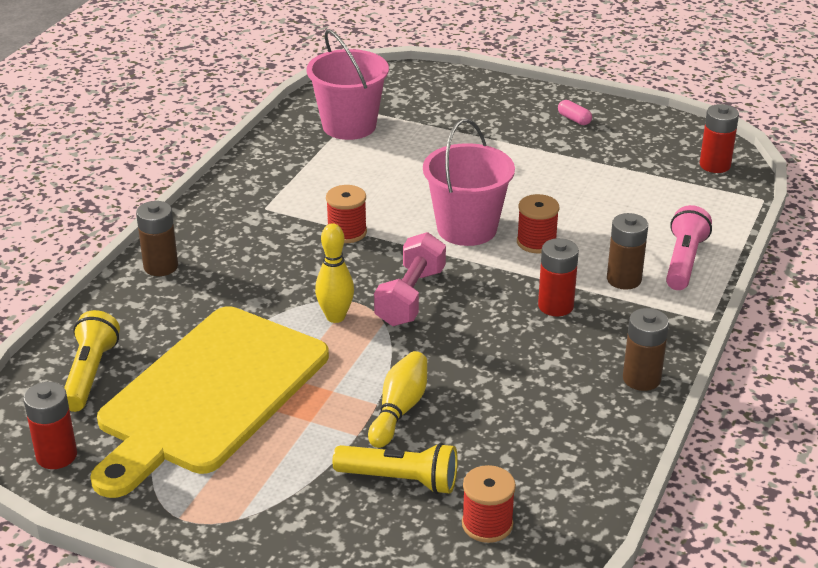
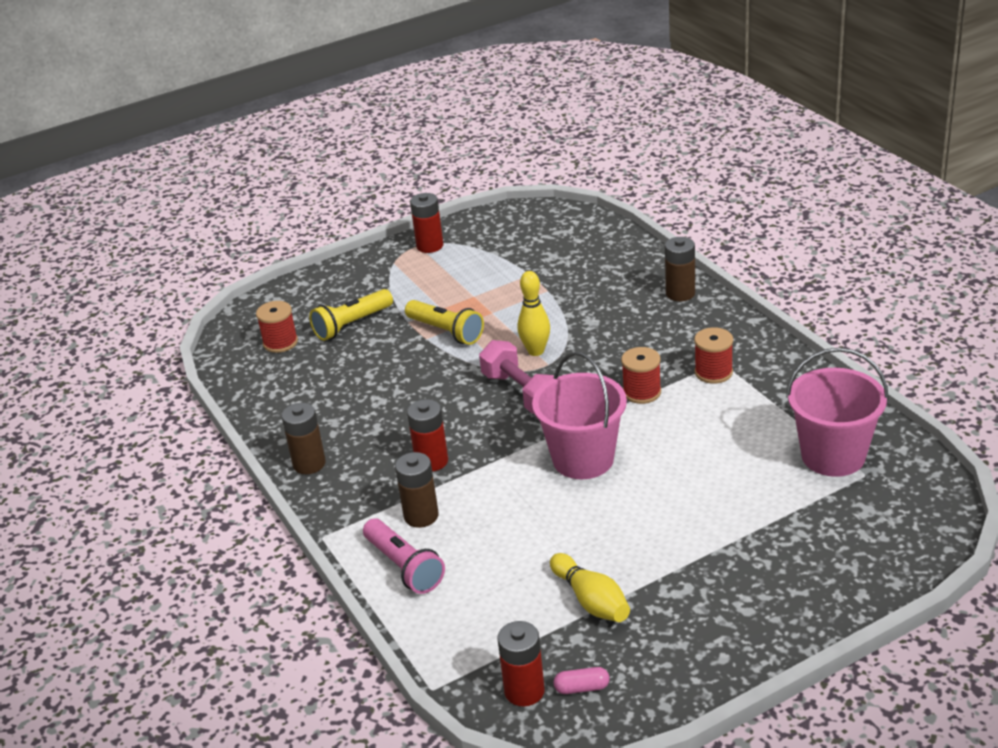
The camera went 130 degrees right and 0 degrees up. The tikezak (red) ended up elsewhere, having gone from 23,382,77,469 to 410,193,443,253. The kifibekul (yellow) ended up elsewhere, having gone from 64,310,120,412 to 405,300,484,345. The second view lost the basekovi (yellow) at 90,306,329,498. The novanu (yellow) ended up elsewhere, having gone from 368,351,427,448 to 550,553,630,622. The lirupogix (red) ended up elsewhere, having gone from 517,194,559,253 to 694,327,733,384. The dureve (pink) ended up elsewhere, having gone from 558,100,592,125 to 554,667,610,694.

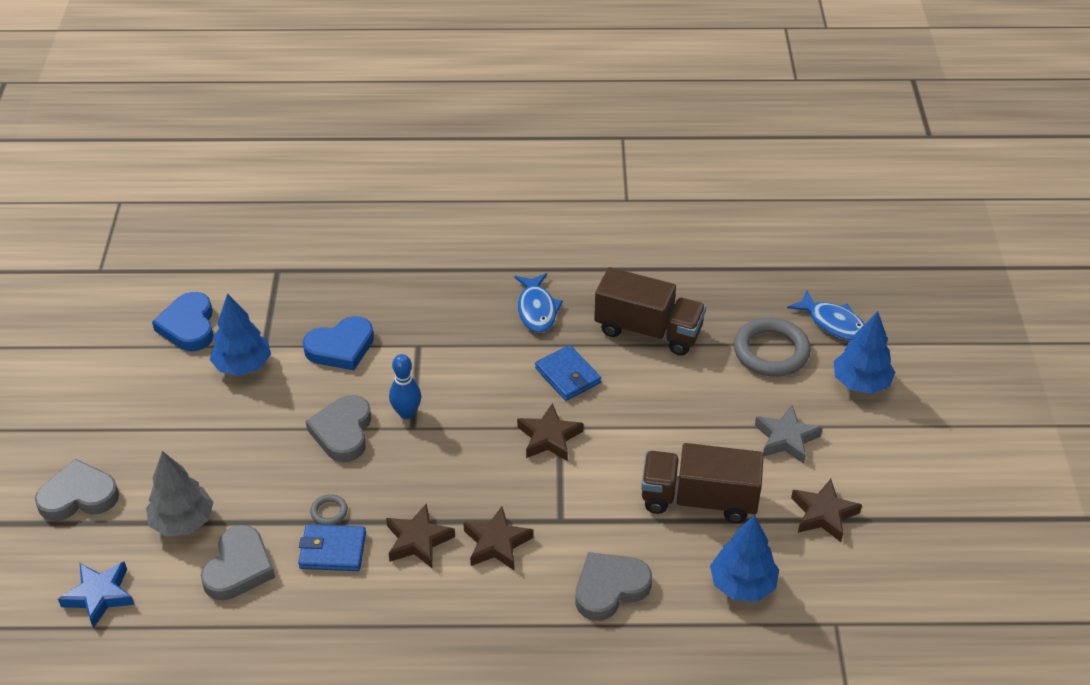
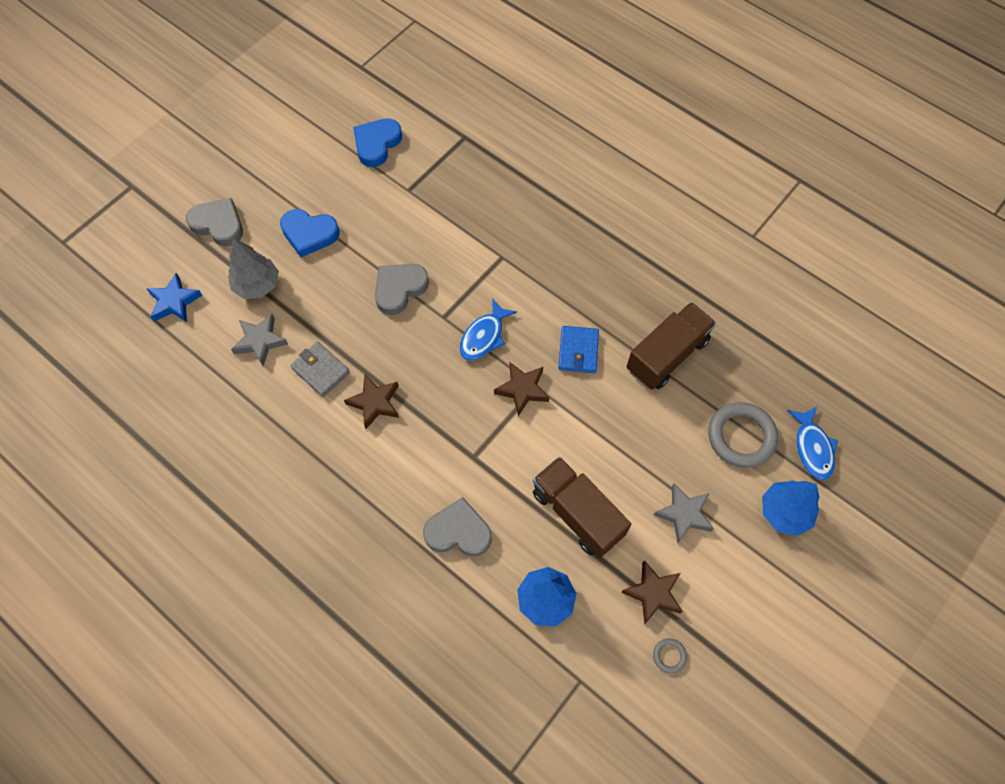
The camera went 40 degrees right and 20 degrees up. Where the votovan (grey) stood at 201,525,275,600, the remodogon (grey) came to stand at 231,314,288,366. The second view lost the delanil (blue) at 210,293,271,376. What was the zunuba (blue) at 298,524,366,571 turned into the zunuba (grey) at 290,342,350,397. The votovan (blue) ended up elsewhere, having gone from 303,316,374,370 to 280,209,340,257. The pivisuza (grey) ended up elsewhere, having gone from 310,494,348,525 to 653,638,687,674. The second view lost the novanu (blue) at 389,354,421,419. The second view lost the remodogon (brown) at 463,506,533,571. The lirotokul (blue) ended up elsewhere, having gone from 514,273,563,333 to 460,298,517,361. The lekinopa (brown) at 594,267,706,356 ended up facing another way, 105 degrees counterclockwise from before.

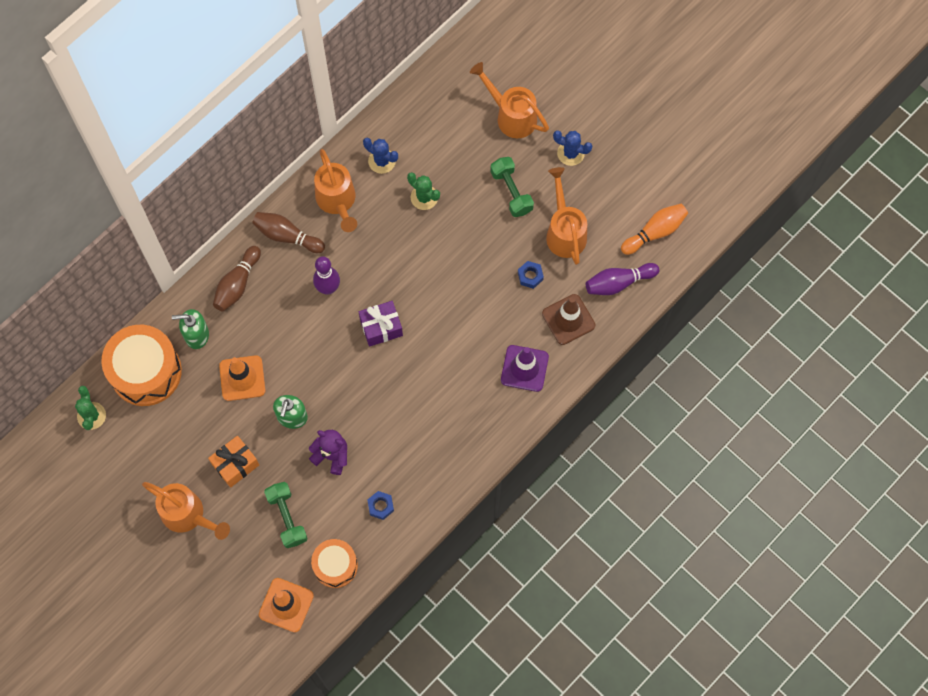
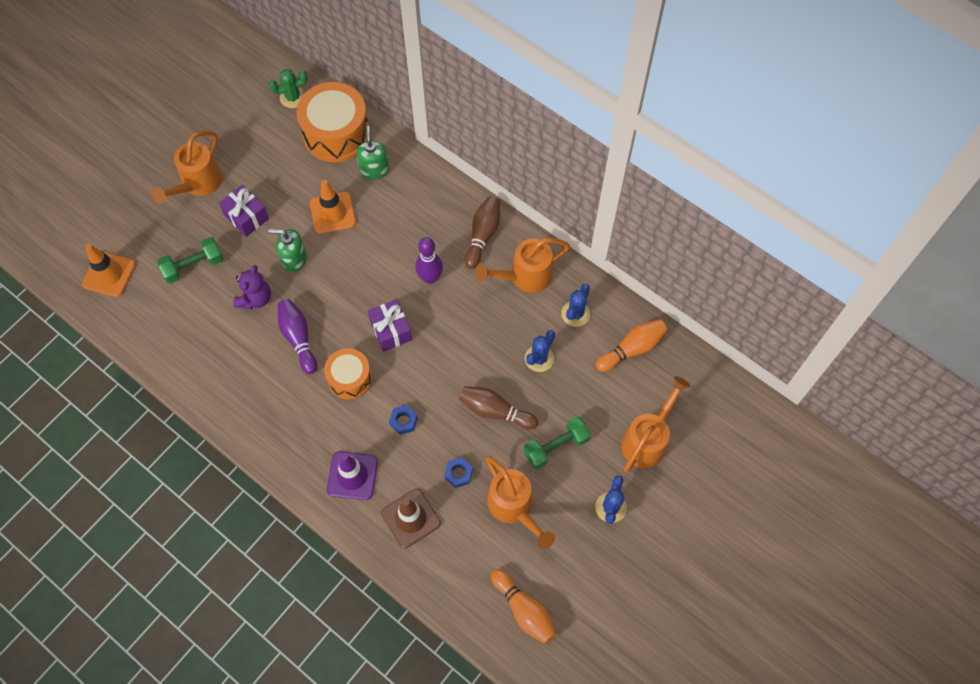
The camera went 85 degrees right and 5 degrees down. What was the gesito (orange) at 208,436,259,488 turned into the gesito (purple) at 219,185,269,237. The novanu (brown) ended up elsewhere, having gone from 213,246,261,312 to 459,386,538,430. The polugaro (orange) ended up elsewhere, having gone from 311,539,358,588 to 324,348,372,400. The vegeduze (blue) ended up elsewhere, having gone from 367,491,394,520 to 389,405,418,435. What was the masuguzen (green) at 407,172,440,210 turned into the masuguzen (blue) at 525,330,555,372. The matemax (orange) at 546,167,587,265 ended up facing another way, 75 degrees clockwise from before. The novanu (purple) ended up elsewhere, having gone from 586,263,659,295 to 278,299,317,374. The second view gained the novanu (orange) at 596,319,667,372.

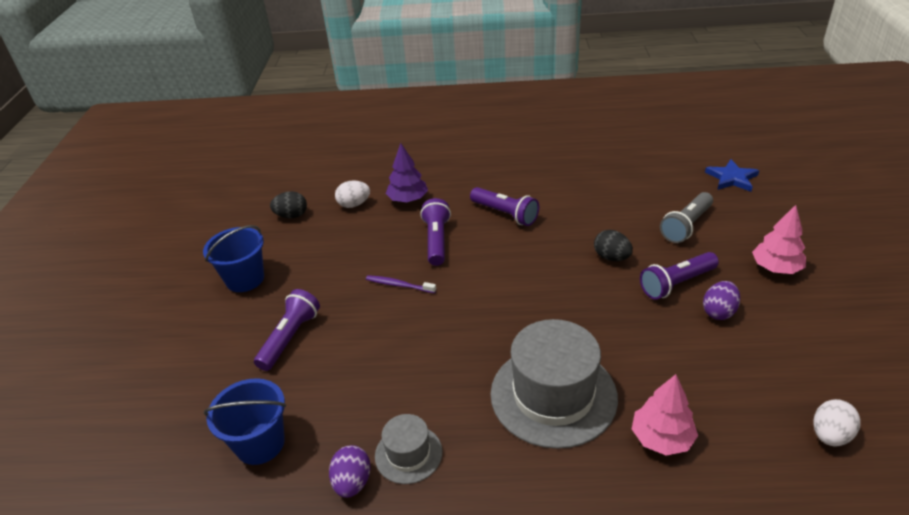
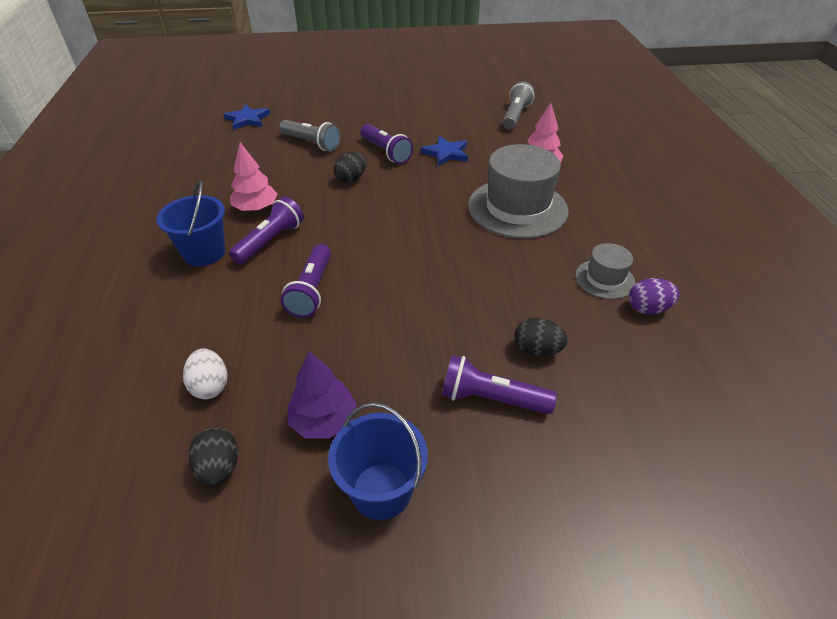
The camera went 100 degrees left and 5 degrees up. The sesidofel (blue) ended up elsewhere, having gone from 204,378,286,465 to 157,180,226,266. The second view lost the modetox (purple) at 366,275,436,293. The delanil (purple) ended up elsewhere, having gone from 386,143,428,202 to 288,351,357,438. The kifibekul (purple) at 420,198,451,266 ended up facing another way, 75 degrees counterclockwise from before. The second view lost the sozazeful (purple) at 703,281,740,320. The delanil (pink) ended up elsewhere, having gone from 752,205,806,274 to 230,142,278,211. Where the sozazeful (white) stood at 813,399,860,446, the kifibekul (grey) came to stand at 503,81,535,129. The second view gained the remodogon (blue) at 421,136,468,166. The second view gained the sozazeful (black) at 514,317,568,357.

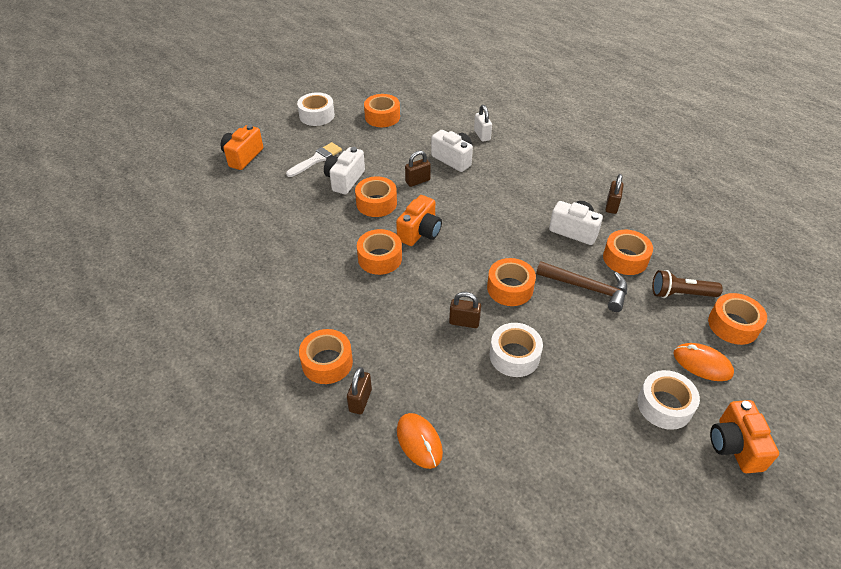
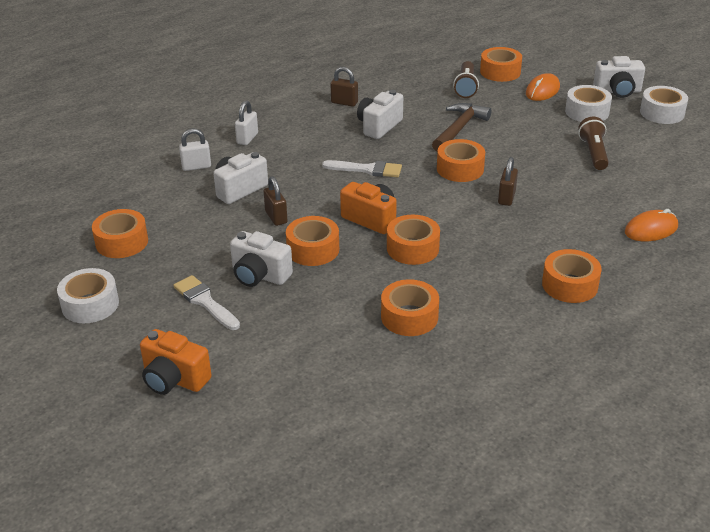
The camera went 85 degrees left and 10 degrees down. The second view lost the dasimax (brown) at 347,367,372,414. The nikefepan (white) ended up elsewhere, having gone from 490,323,543,377 to 640,86,688,124. The nikefepan (orange) ended up elsewhere, having gone from 603,230,653,275 to 381,279,439,336. What was the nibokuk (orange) at 710,400,779,473 turned into the nibokuk (white) at 593,56,645,98. The second view gained the dasimax (white) at 235,100,258,145. The second view gained the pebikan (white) at 322,160,402,177. The second view gained the kifibekul (brown) at 578,117,609,170.

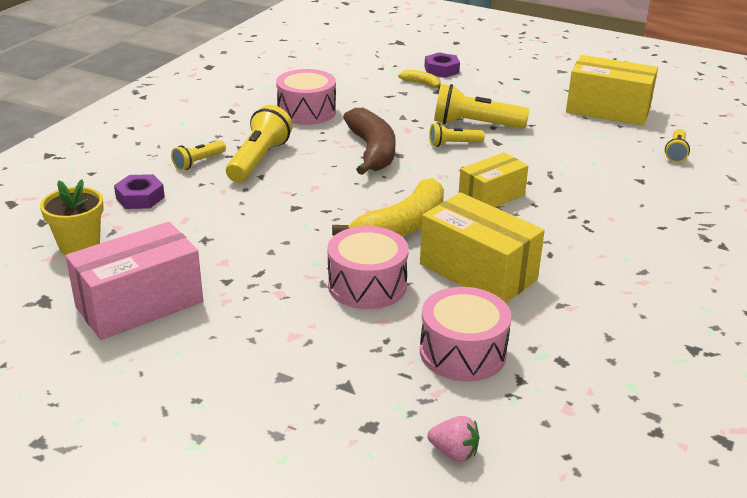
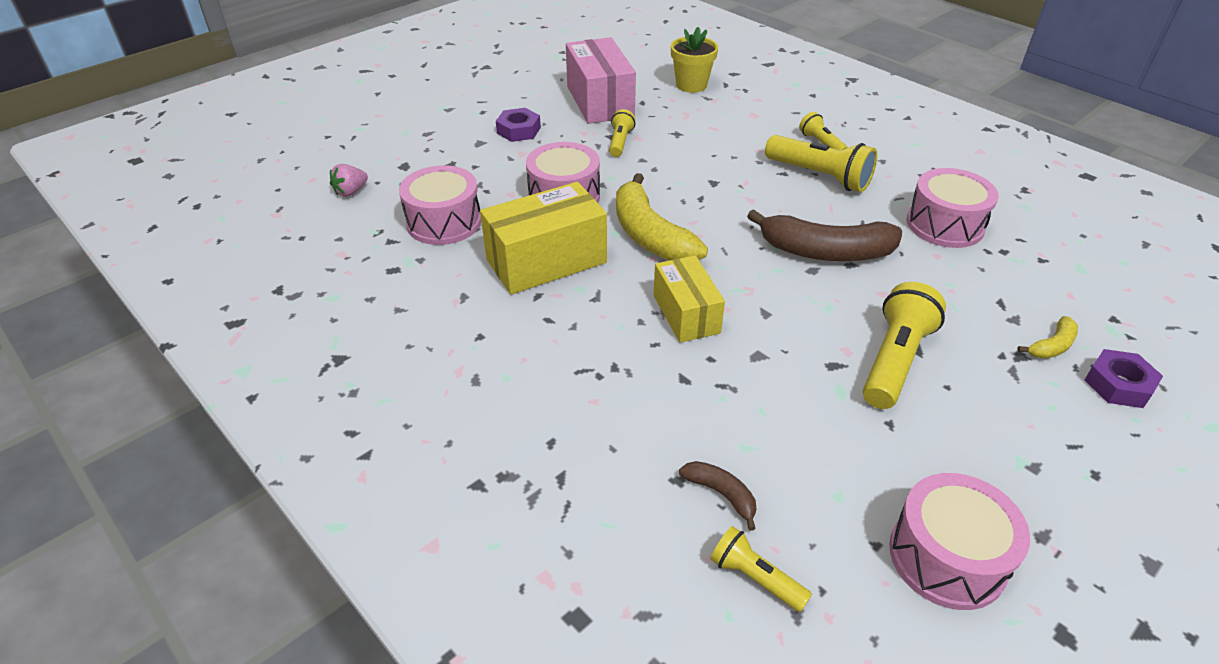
The camera went 110 degrees right and 10 degrees up. The vegeduze (purple) ended up elsewhere, having gone from 114,174,165,209 to 496,108,541,142. The kifibekul (yellow) ended up elsewhere, having gone from 429,123,485,147 to 609,109,635,157. Where the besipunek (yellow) stood at 566,55,658,126, the polugaro (pink) came to stand at 889,473,1030,610. The second view gained the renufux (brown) at 679,461,756,531.

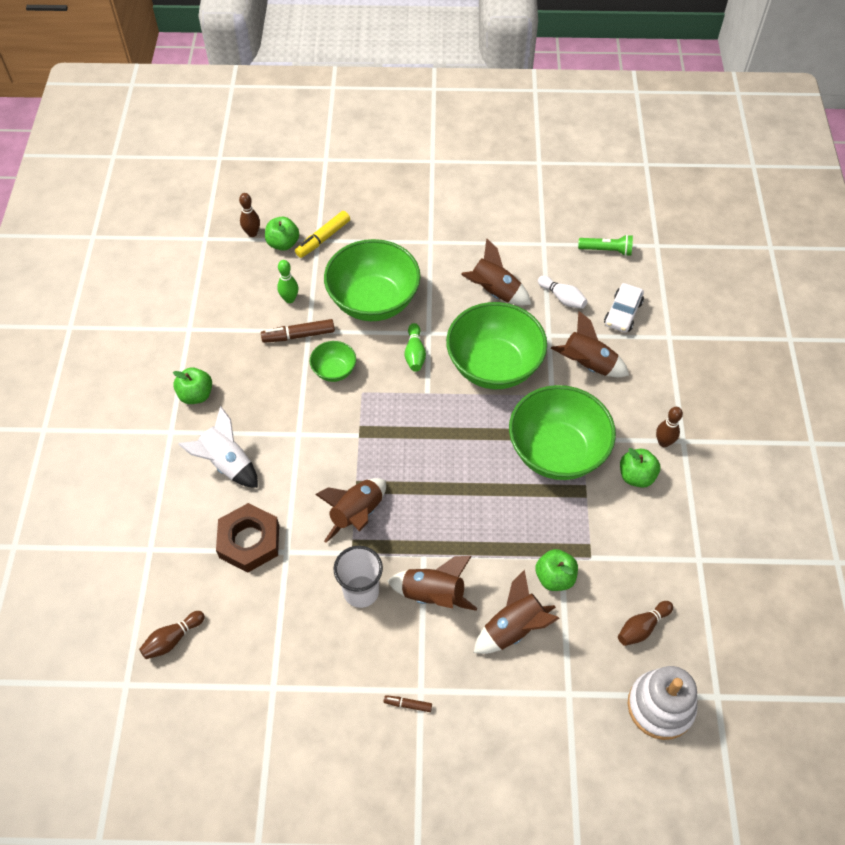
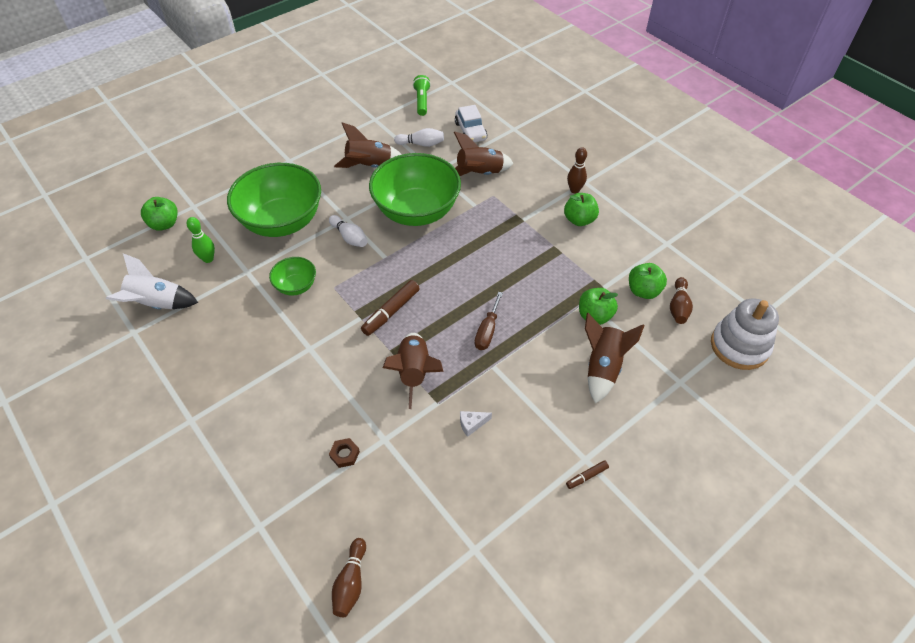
The camera went 40 degrees left and 5 degrees down. The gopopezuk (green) ended up elsewhere, having gone from 173,367,212,404 to 629,263,667,299. The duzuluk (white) ended up elsewhere, having gone from 178,406,258,488 to 106,253,198,309. The size of the vegeduze (brown) at 216,503,279,573 changed by a factor of 0.42. The second view lost the novanu (brown) at 239,193,260,237. The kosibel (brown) ended up elsewhere, having gone from 261,319,335,343 to 361,280,420,336. The second view lost the kosibel (yellow) at 295,211,350,258. Where the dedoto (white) stood at 334,546,383,608, the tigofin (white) came to stand at 460,411,492,437. The second view lost the duzuluk (brown) at 388,556,477,611. What was the novanu (green) at 405,323,426,372 turned into the novanu (white) at 329,215,368,247. The second view lost the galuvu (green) at 509,385,616,480. The kifibekul (green) at 578,235,633,256 ended up facing another way, 60 degrees counterclockwise from before. The second view gained the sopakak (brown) at 475,292,503,350.

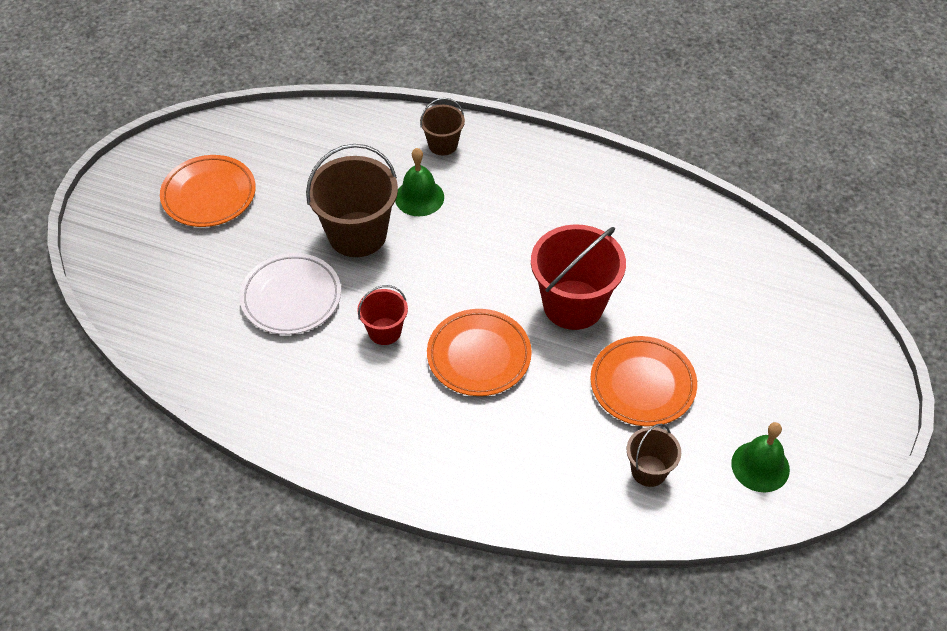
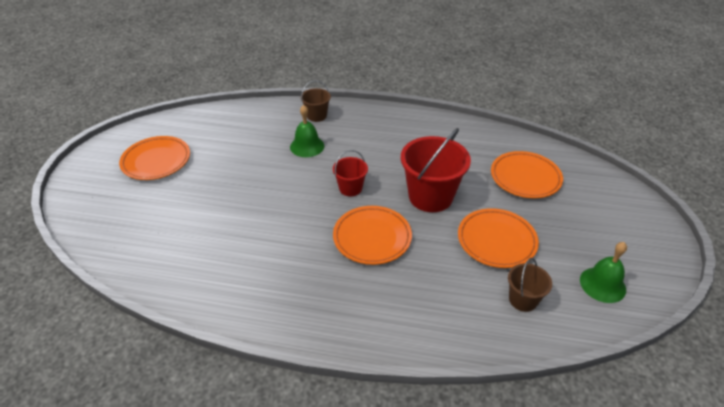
The camera went 10 degrees left and 10 degrees down. The second view lost the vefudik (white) at 240,253,341,335. The second view lost the sesidofel (brown) at 306,144,398,257. The sesidofel (red) ended up elsewhere, having gone from 357,285,408,345 to 333,150,368,196. The second view gained the vefudik (orange) at 491,151,563,198.

